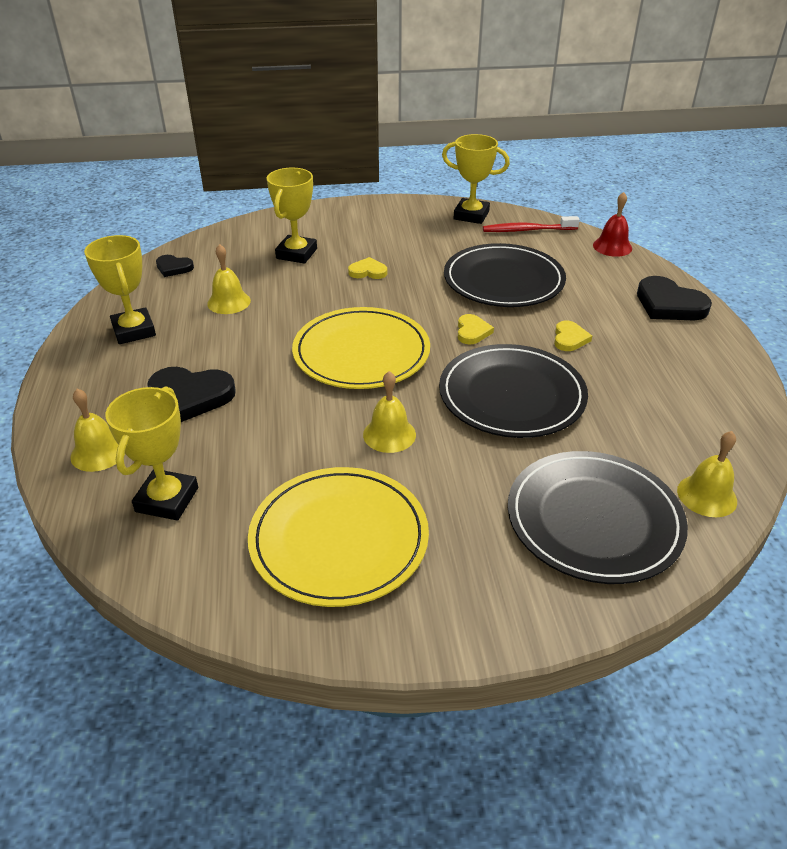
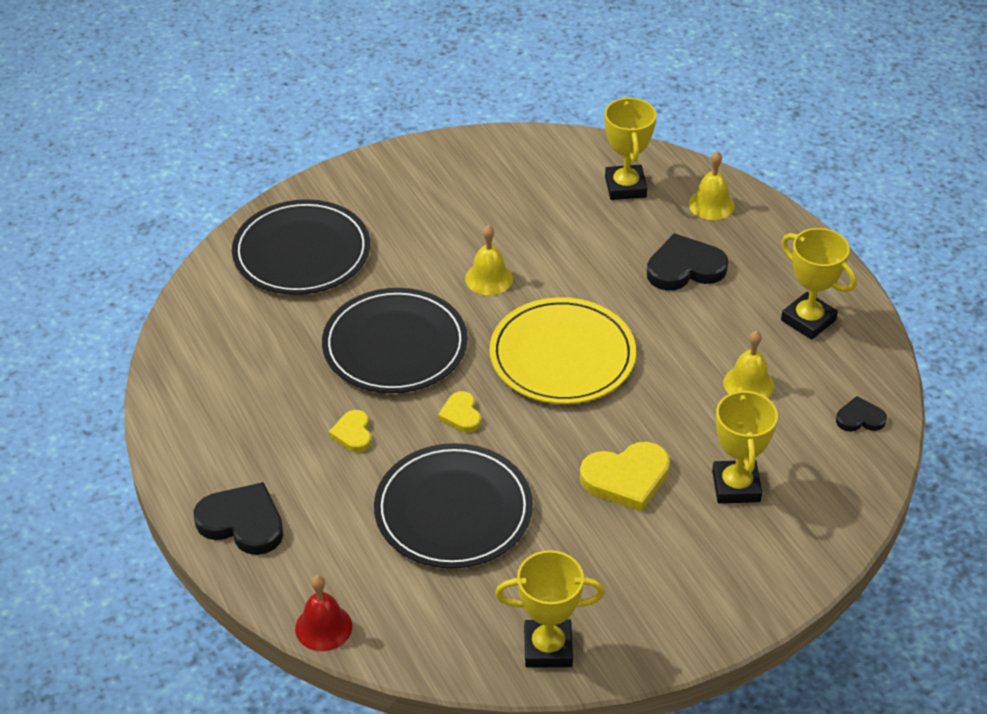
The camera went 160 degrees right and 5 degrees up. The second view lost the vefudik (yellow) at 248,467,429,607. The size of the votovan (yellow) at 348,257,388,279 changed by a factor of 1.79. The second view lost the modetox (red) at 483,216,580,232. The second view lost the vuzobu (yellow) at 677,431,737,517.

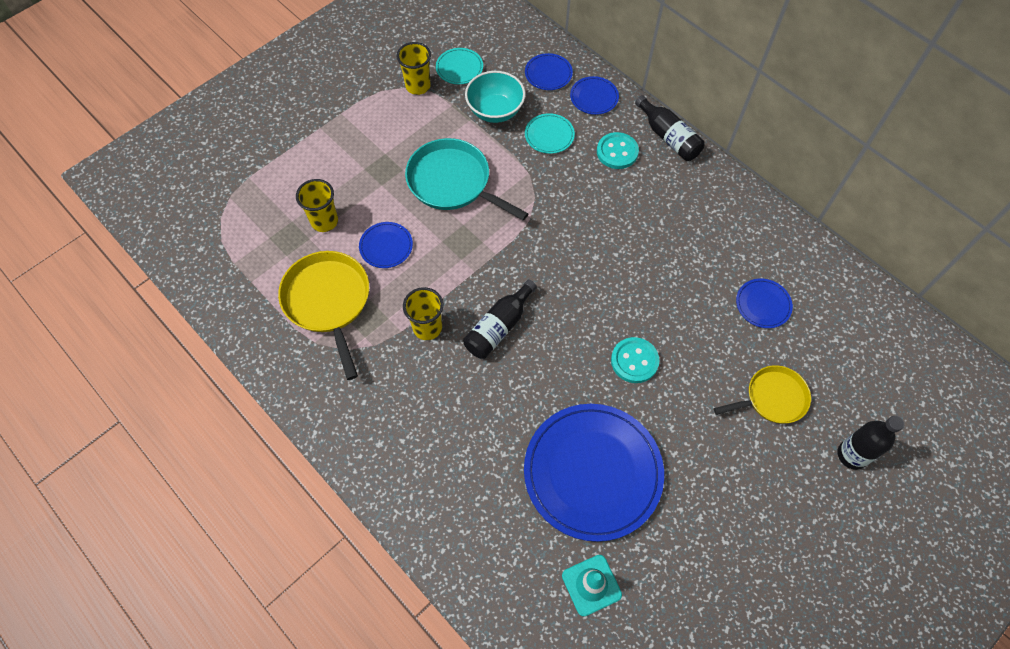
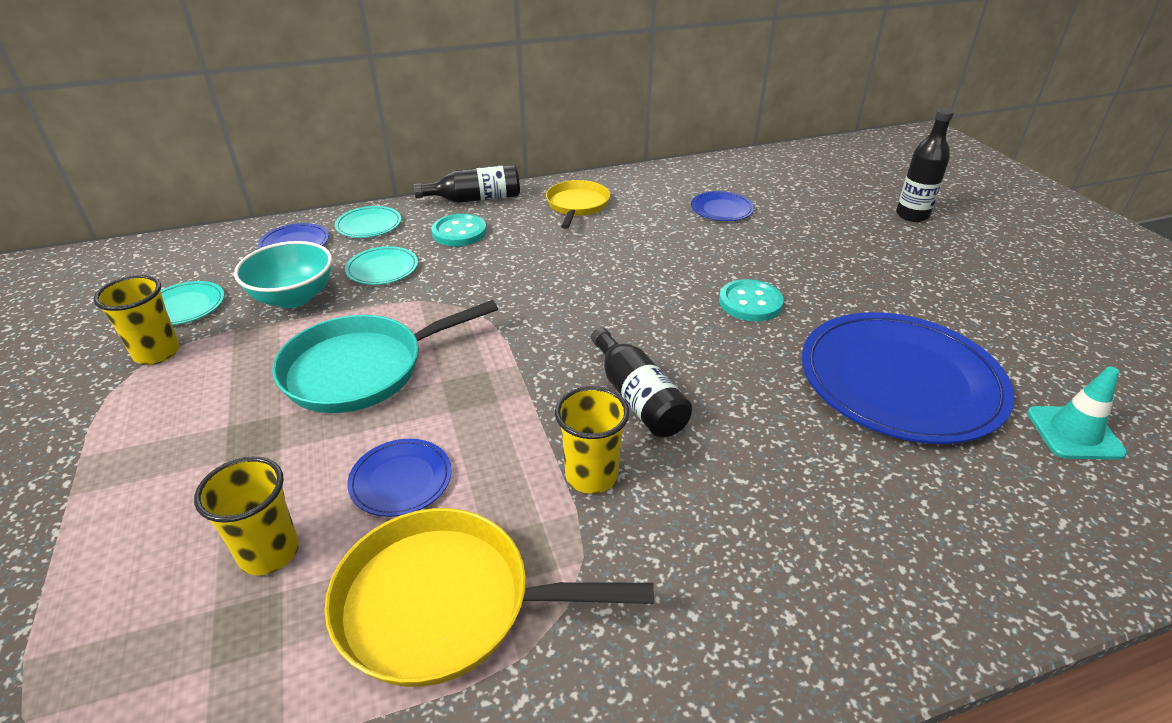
The camera went 65 degrees left and 25 degrees down. What was the vefudik (blue) at 570,76,619,115 turned into the vefudik (turquoise) at 335,206,401,238. The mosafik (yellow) ended up elsewhere, having gone from 714,365,811,423 to 546,180,610,229.

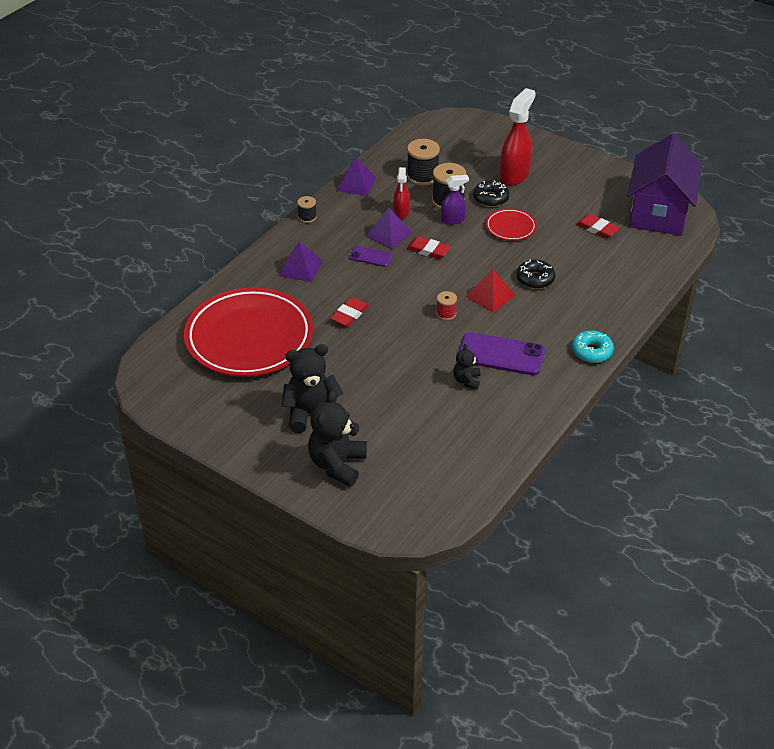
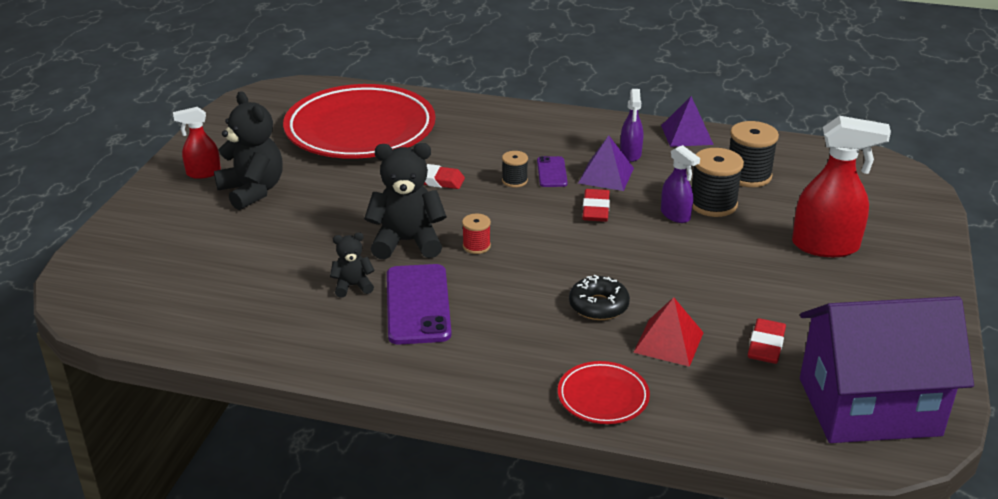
The camera went 70 degrees right and 10 degrees down. The second view lost the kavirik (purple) at 279,241,322,282. The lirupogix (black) ended up elsewhere, having gone from 297,196,317,223 to 502,151,528,187. The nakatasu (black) ended up elsewhere, having gone from 308,390,367,487 to 364,143,446,260. The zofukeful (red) ended up elsewhere, having gone from 393,167,410,219 to 173,107,221,179. The kavirik (red) ended up elsewhere, having gone from 466,269,515,313 to 633,297,704,367. The second view lost the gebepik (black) at 473,180,509,207. The vefudik (red) ended up elsewhere, having gone from 486,208,537,241 to 558,361,650,424. The second view lost the gebepik (turquoise) at 572,330,614,363. The second view gained the zofukeful (purple) at 620,89,643,162.

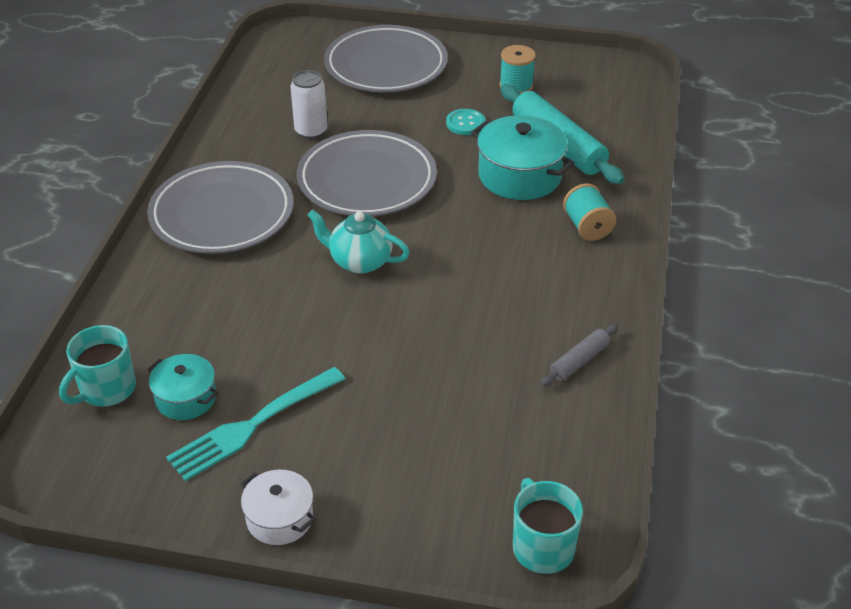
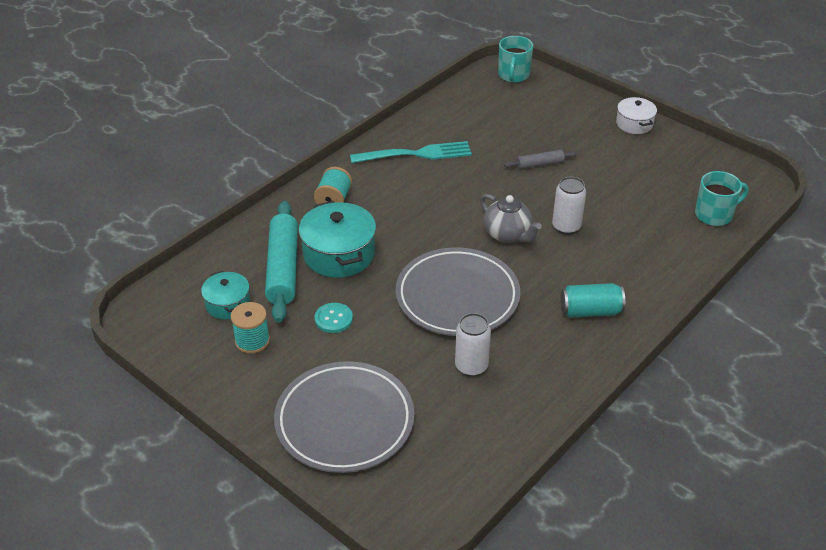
The camera went 150 degrees left and 0 degrees up. Where the vefudik (grey) stood at 147,161,294,254, the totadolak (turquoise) came to stand at 560,283,625,318. The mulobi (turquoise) ended up elsewhere, having gone from 147,354,218,420 to 201,271,250,319. The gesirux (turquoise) ended up elsewhere, having gone from 166,367,345,481 to 350,141,472,163. What was the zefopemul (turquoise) at 307,209,410,274 turned into the zefopemul (grey) at 480,194,542,243. The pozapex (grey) ended up elsewhere, having gone from 541,324,618,387 to 504,150,577,169. The second view gained the totadolak (white) at 552,177,586,235.

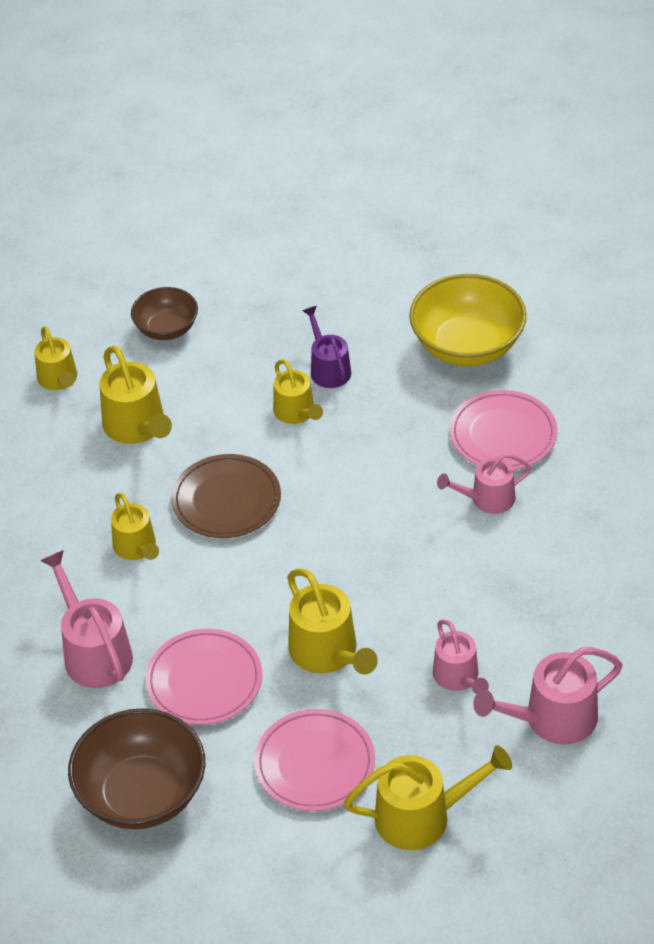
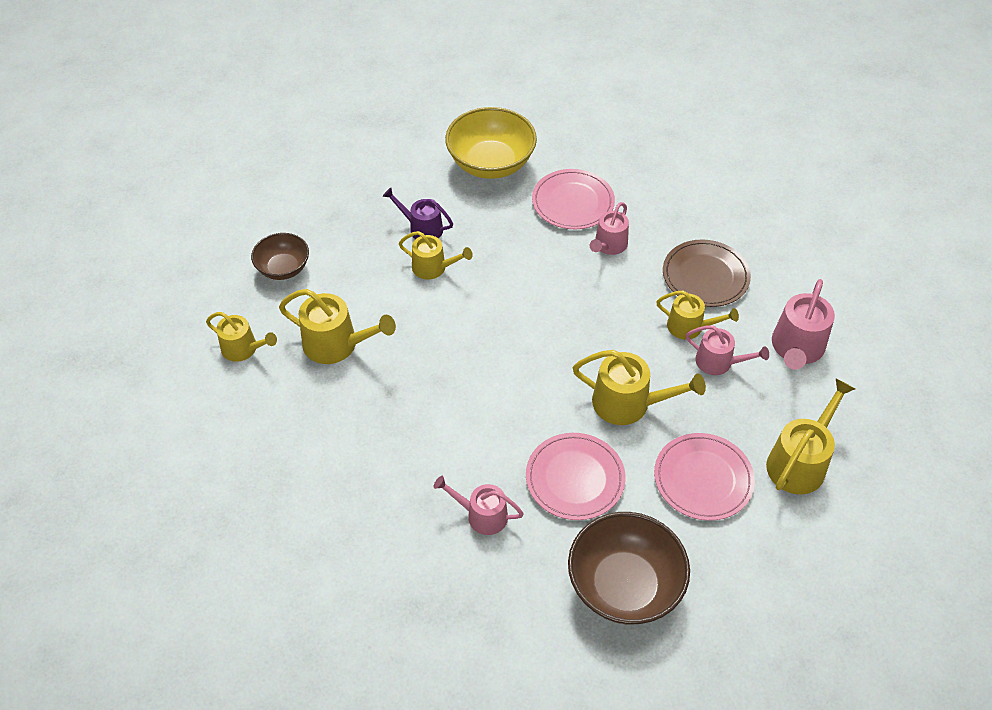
The camera went 45 degrees left and 5 degrees up. The size of the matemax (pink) at 40,550,133,688 changed by a factor of 0.66. The matemax (yellow) ended up elsewhere, having gone from 111,493,159,560 to 656,291,739,340. The vefudik (brown) ended up elsewhere, having gone from 171,454,281,538 to 663,240,751,307.

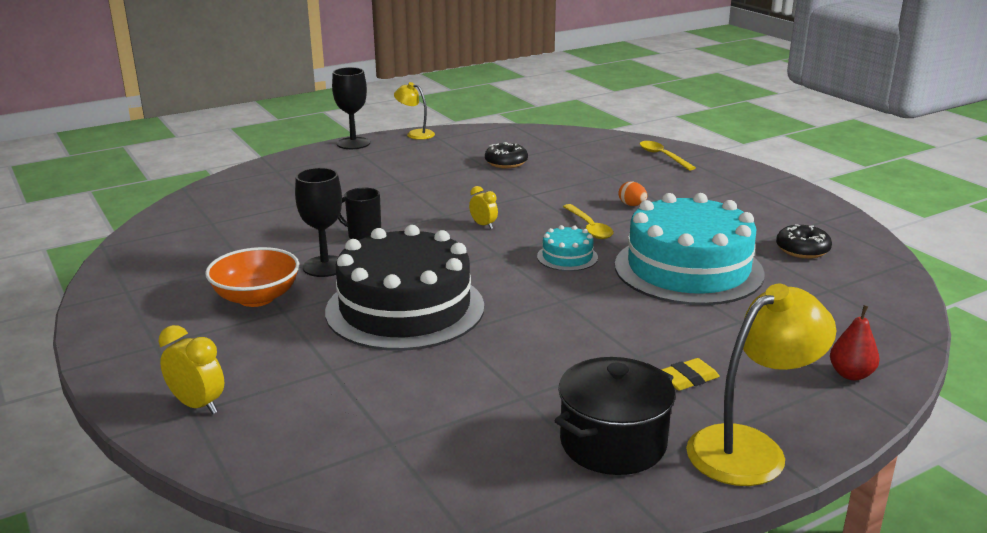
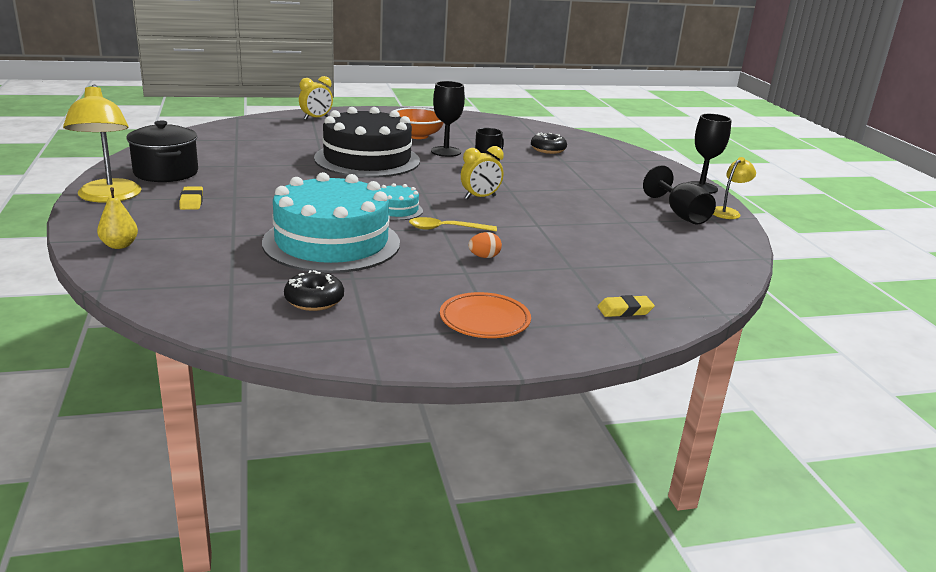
The camera went 105 degrees right and 0 degrees up. The size of the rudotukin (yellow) at 469,186,498,229 changed by a factor of 1.53. The gebepik (black) ended up elsewhere, having gone from 485,142,528,168 to 531,133,567,154. Where the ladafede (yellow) stood at 640,141,696,170, the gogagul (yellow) came to stand at 598,295,655,317. What was the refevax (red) at 830,305,879,380 turned into the refevax (yellow) at 97,187,138,249. The second view gained the vefudik (orange) at 440,292,531,338. The second view gained the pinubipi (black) at 643,165,716,224.

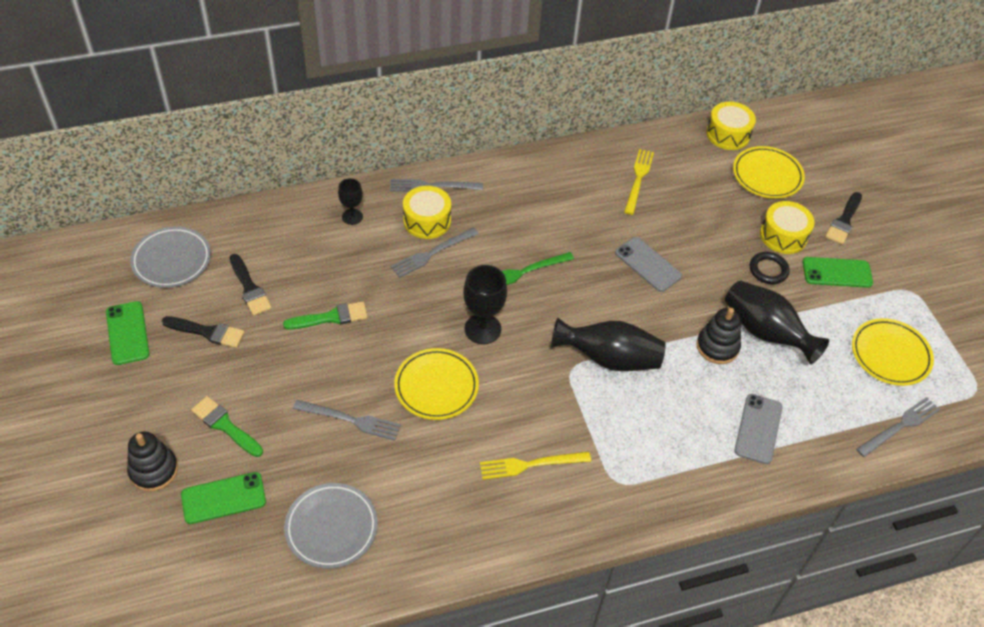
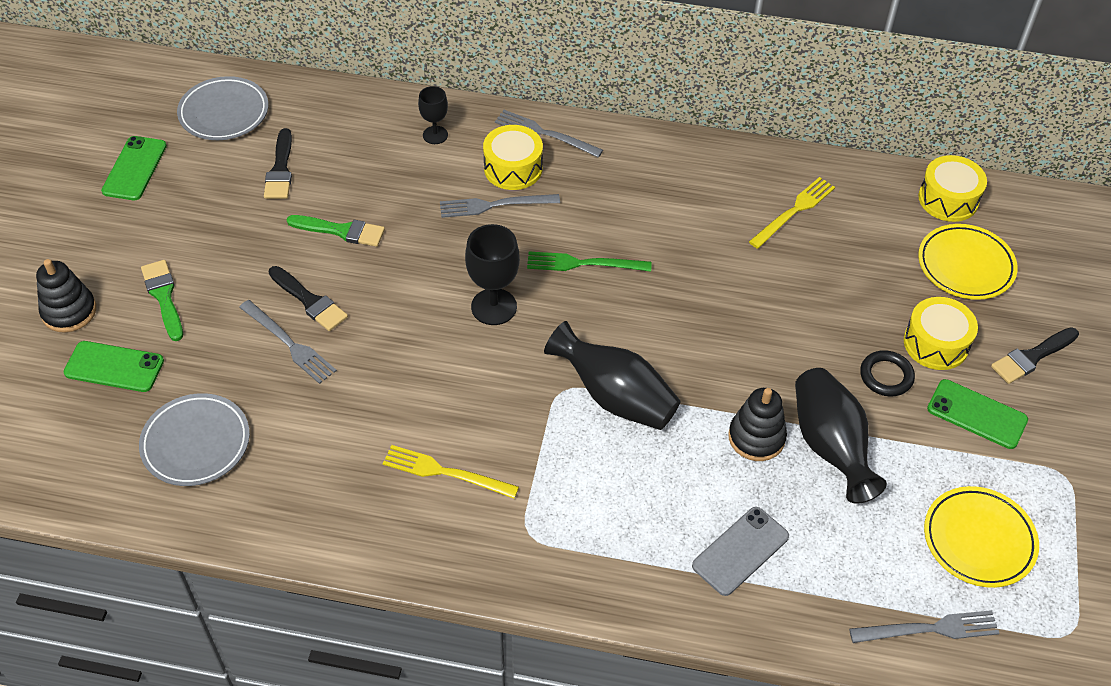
The camera went 30 degrees right and 0 degrees up. The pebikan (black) ended up elsewhere, having gone from 162,316,245,348 to 269,266,348,331. The second view lost the vefudik (yellow) at 394,348,479,420. The second view lost the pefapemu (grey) at 615,237,682,292.

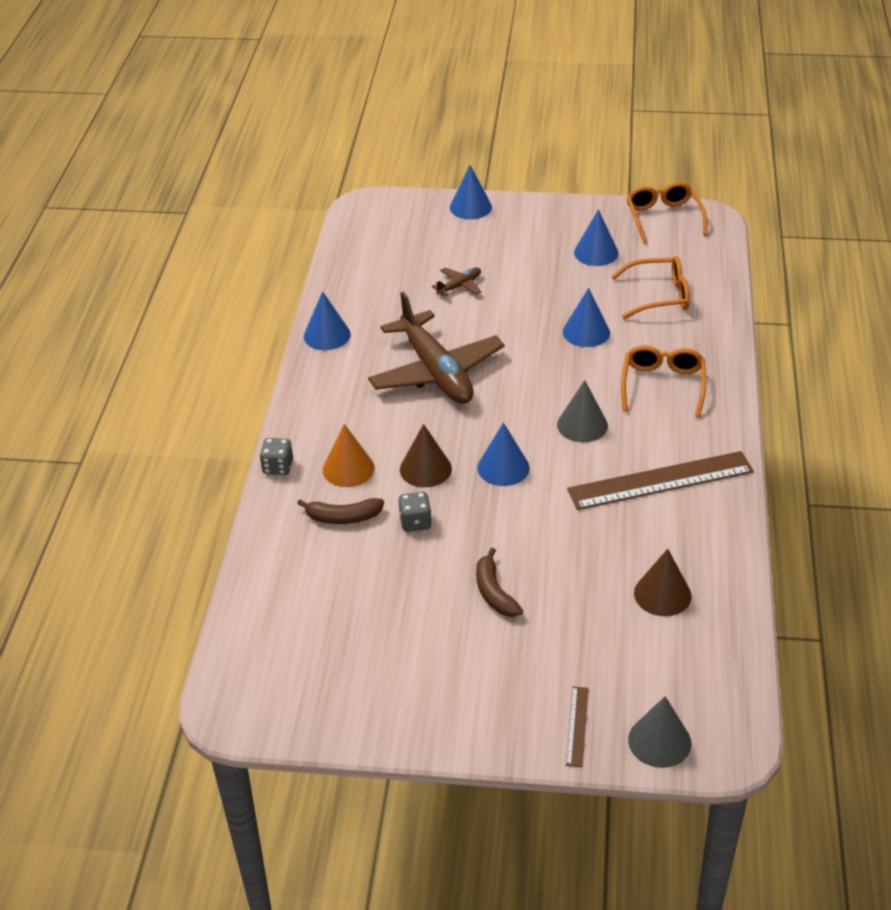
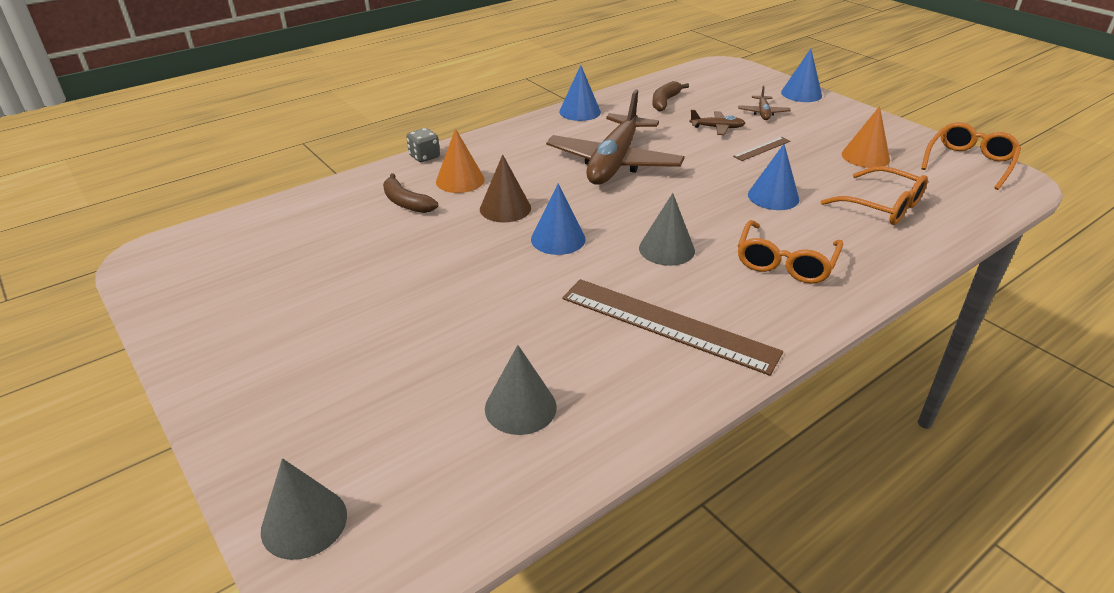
The camera went 45 degrees right and 5 degrees down. The second view lost the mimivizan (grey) at 399,492,432,532. The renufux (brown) ended up elsewhere, having gone from 476,548,523,617 to 652,81,689,111. The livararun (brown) ended up elsewhere, having gone from 566,687,588,767 to 733,137,790,161. What was the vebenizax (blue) at 574,209,618,266 turned into the vebenizax (orange) at 842,106,890,168. The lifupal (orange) at 621,345,706,417 ended up facing another way, 150 degrees clockwise from before. What was the vebenizax (brown) at 634,549,692,616 turned into the vebenizax (grey) at 485,345,557,435. The second view gained the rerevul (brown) at 738,86,791,120.

